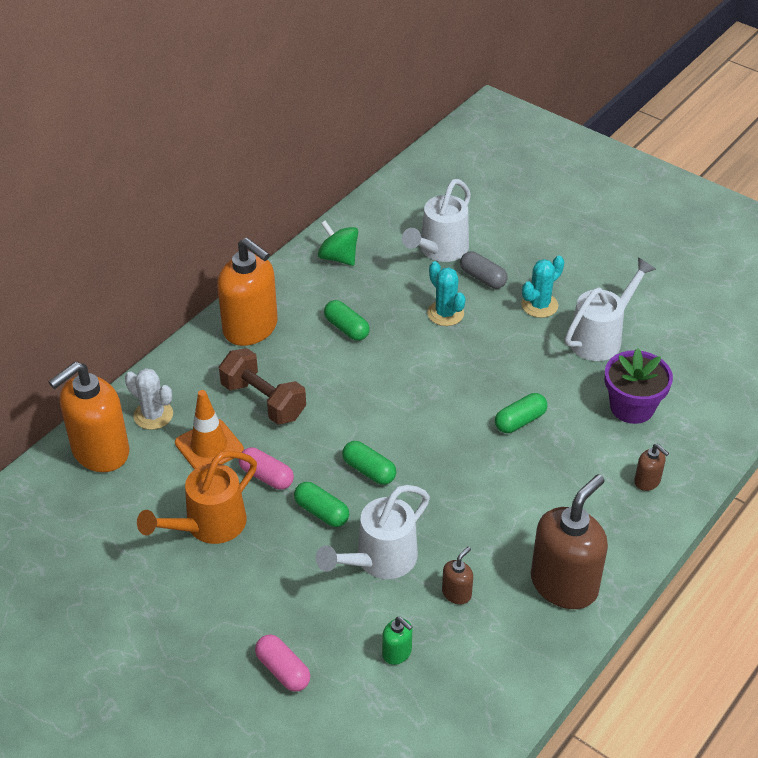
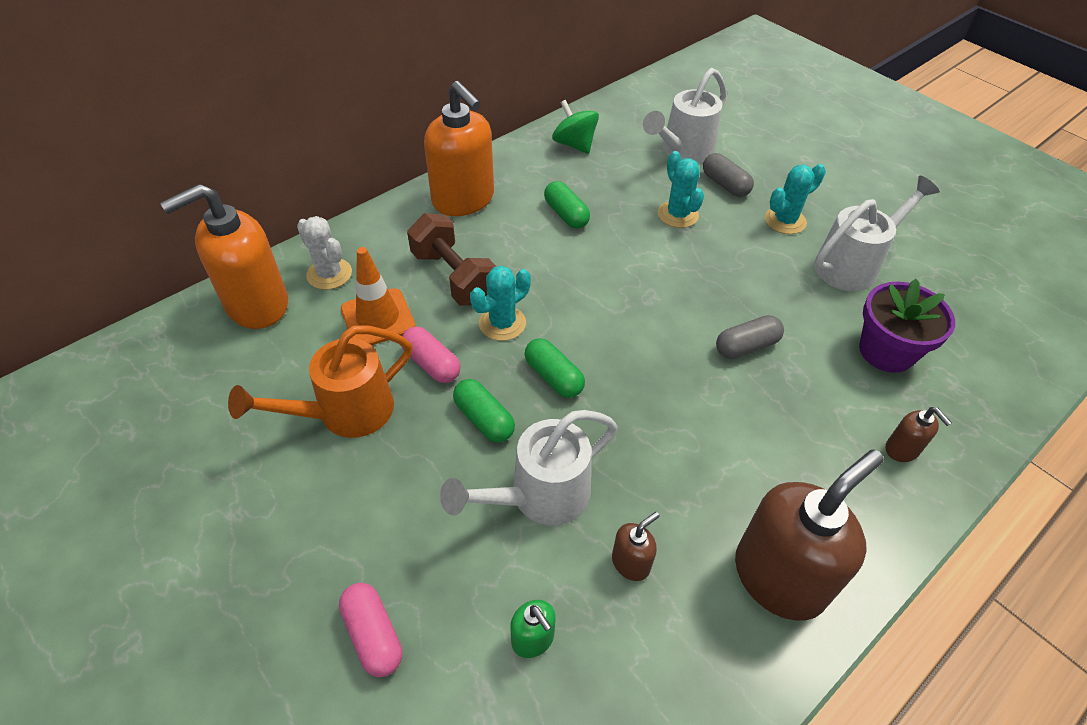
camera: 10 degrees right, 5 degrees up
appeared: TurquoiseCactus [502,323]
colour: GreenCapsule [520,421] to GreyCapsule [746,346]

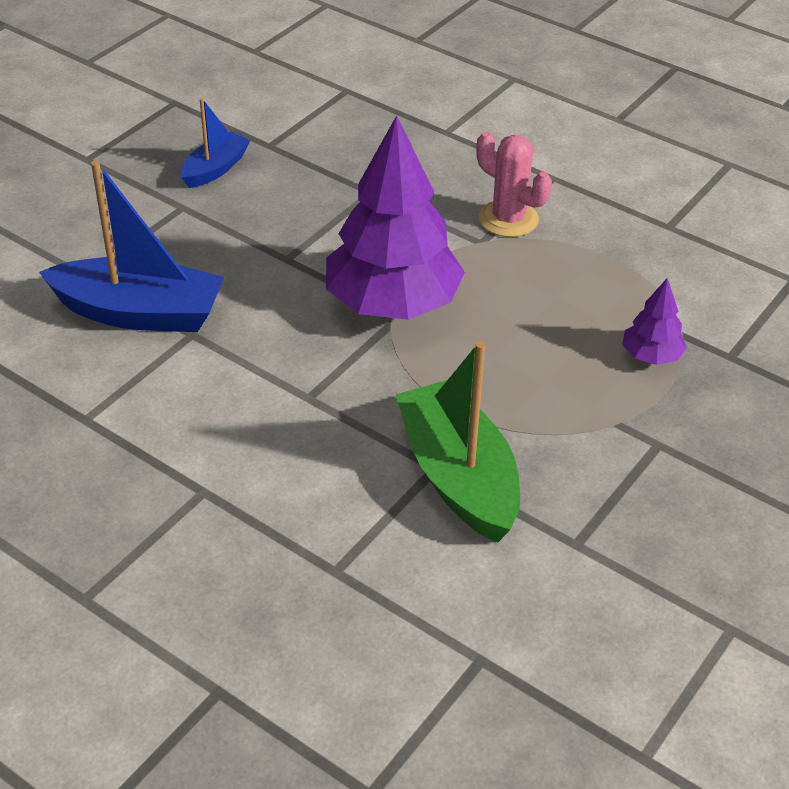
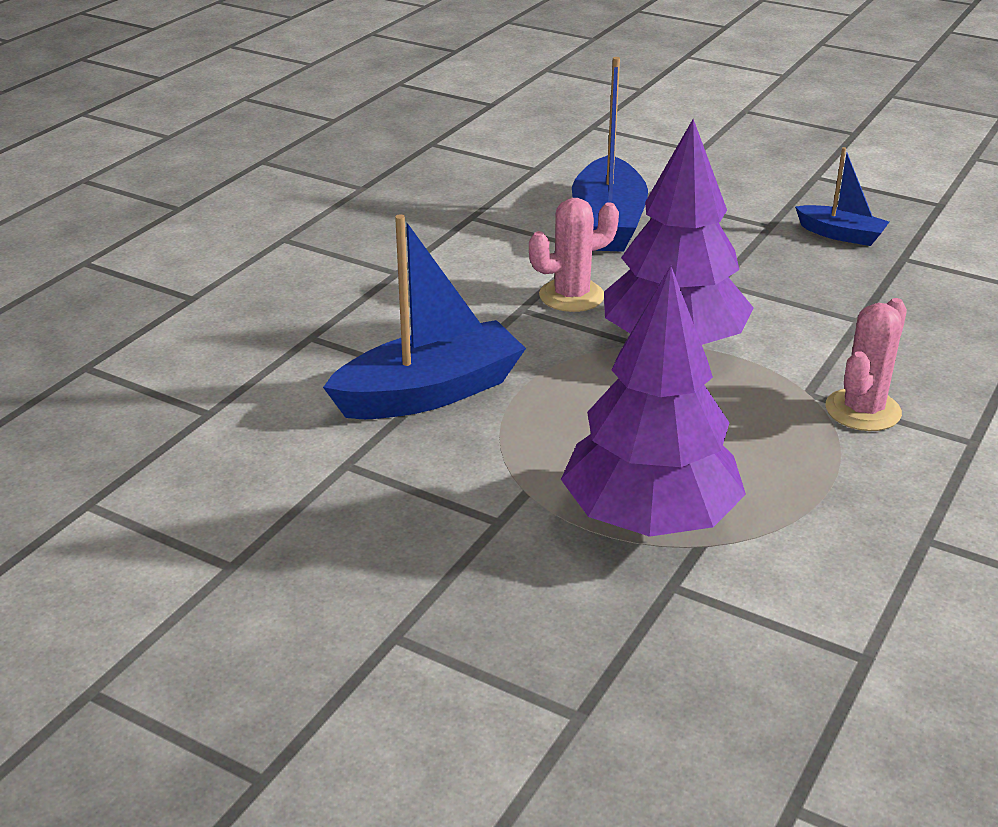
camera: 85 degrees right, 10 degrees down
appeared: PinkCactus [571,296]
colour: GreenBoat [458,476] to BlueBoat [430,393]
size: PurpleTree [651,356] = [649,518] x2.25

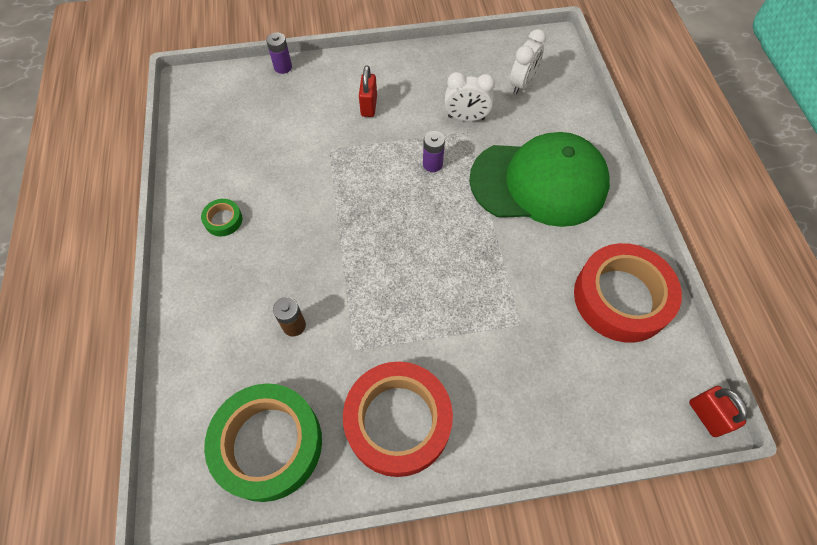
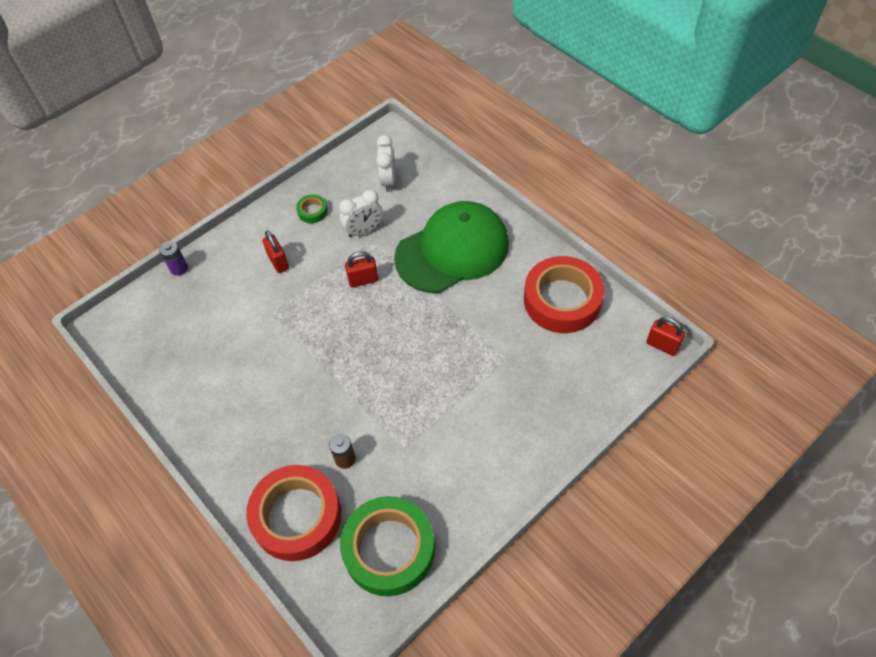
camera: 30 degrees left, 5 degrees down
relocated: GreenTape [223,220] to [312,211]; RedTape [398,421] to [297,516]
exchanged: PurpleBattery [432,164] to RedPadlock [363,280]

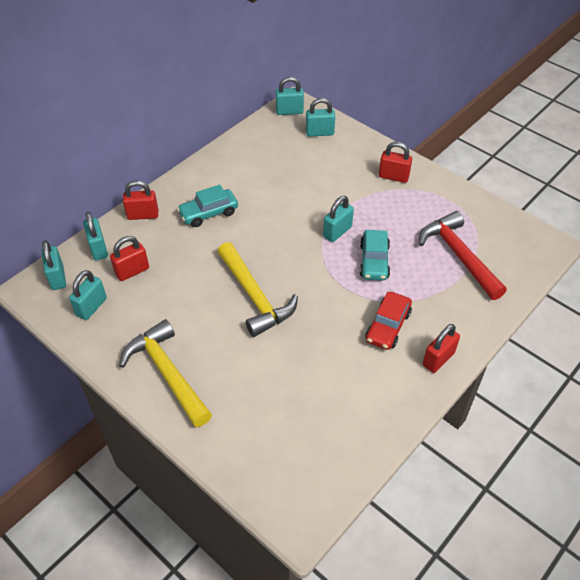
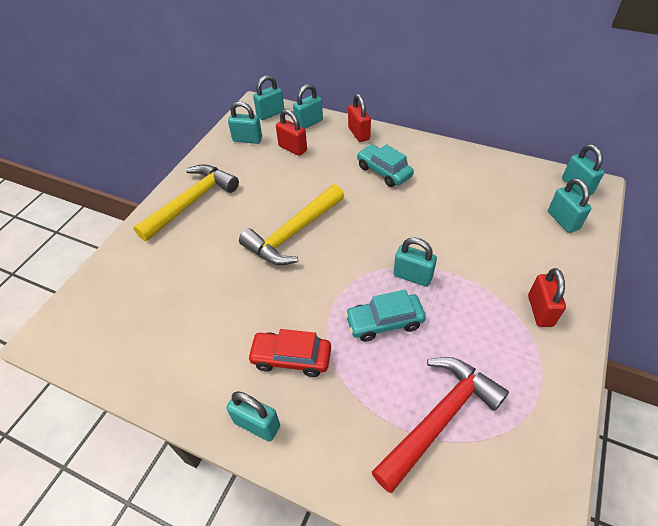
camera: 75 degrees right, 0 degrees up
colour: RedPadlock [438,359] to TurquoisePadlock [257,424]

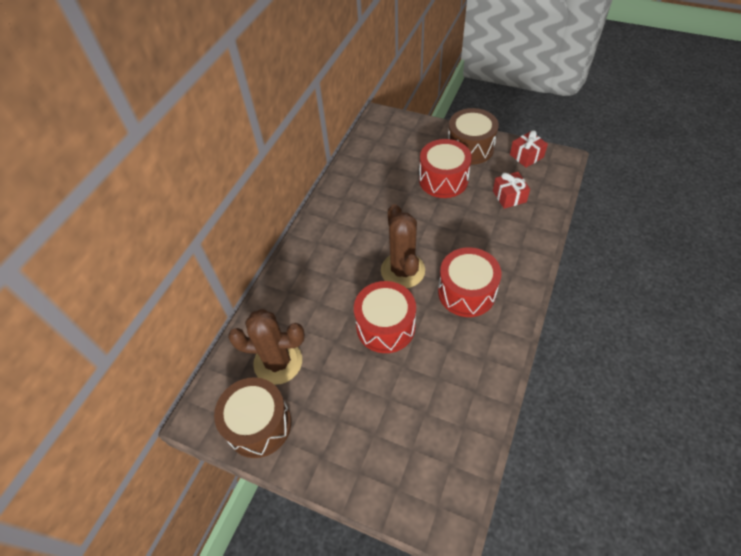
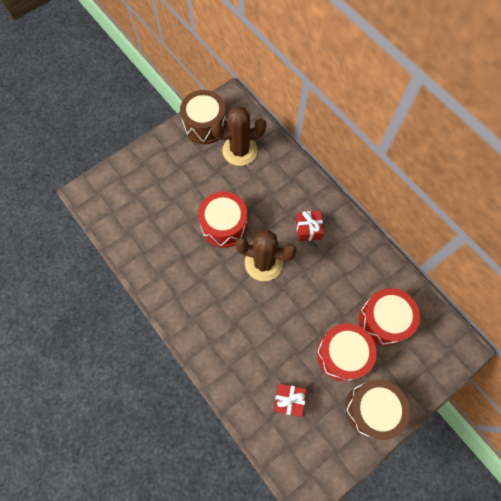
camera: 115 degrees right, 15 degrees up
relocated: RedGift [526,156] to [308,229]; RedDrum [466,292] to [383,320]
spun: BrownCactus [278,362] = [240,151] 45 degrees clockwise

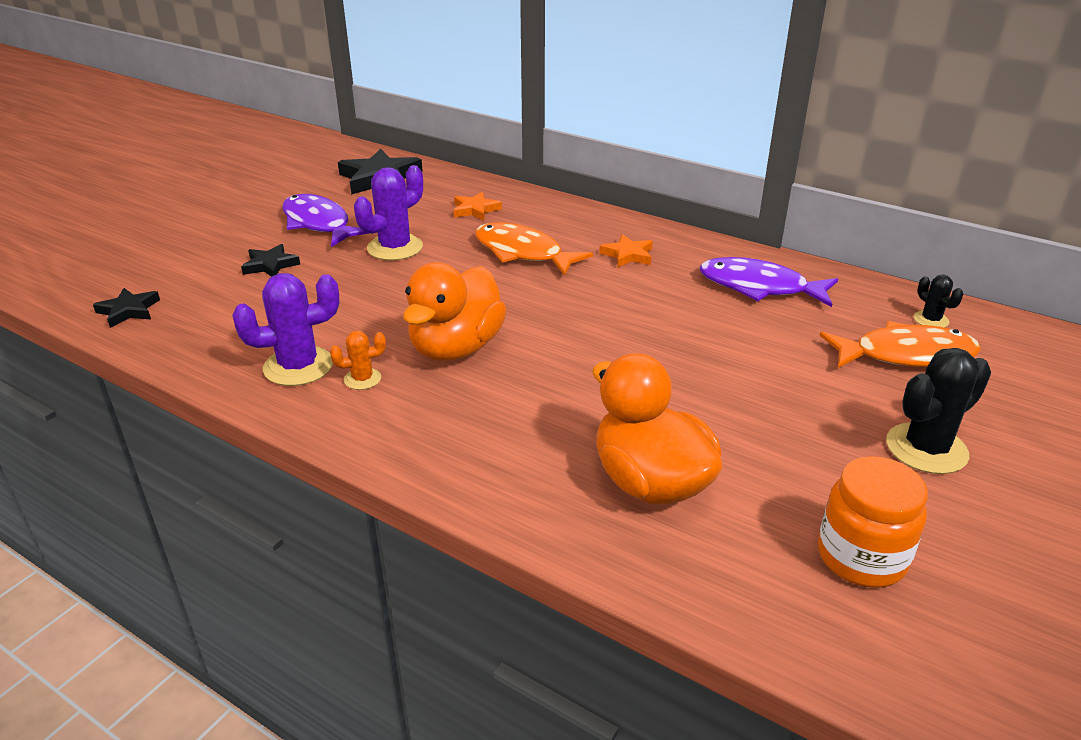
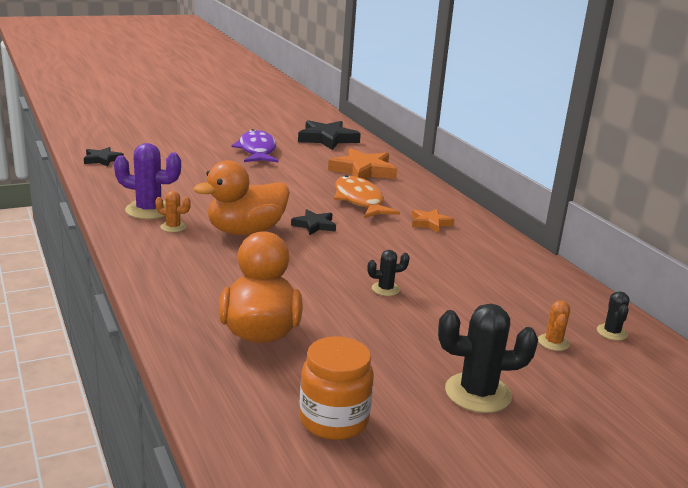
camera: 30 degrees right, 10 degrees down
missing: PurpleCactus [395,248]; PurpleFish [759,287]
appeared: BlackCactus [385,289]
relocated: BlackStar [270,265] to [314,225]
exchanged: OrangeFish [905,355] to OrangeCactus [553,342]
size: OrangeStar [475,210] = [363,171] x1.79

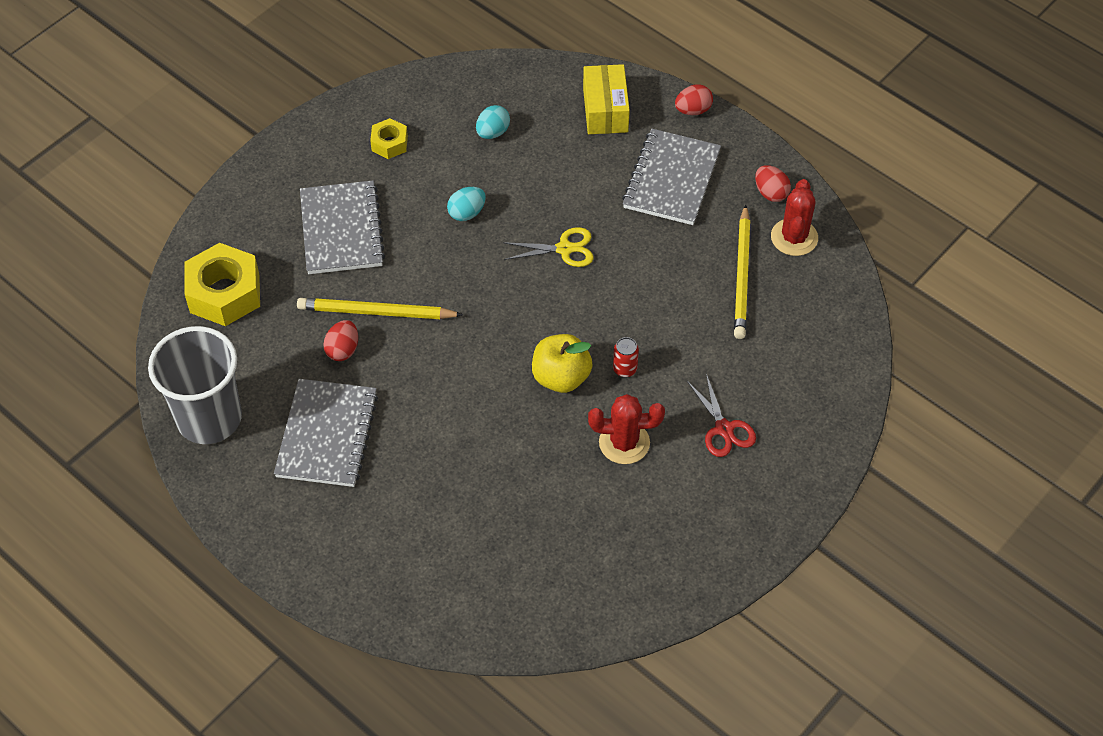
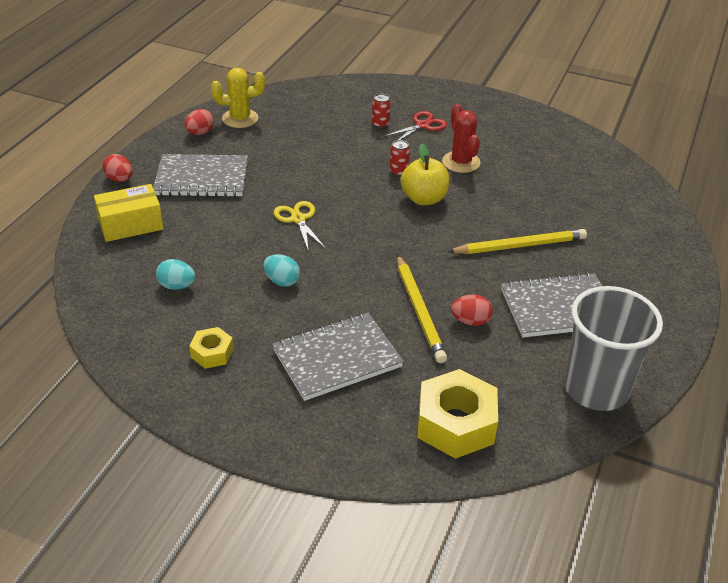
camera: 110 degrees left, 15 degrees down
appeared: RedCan [380,124]
relocated: YellowPencil [742,275] to [519,246]
colour: RedCactus [794,237] to YellowCactus [240,118]

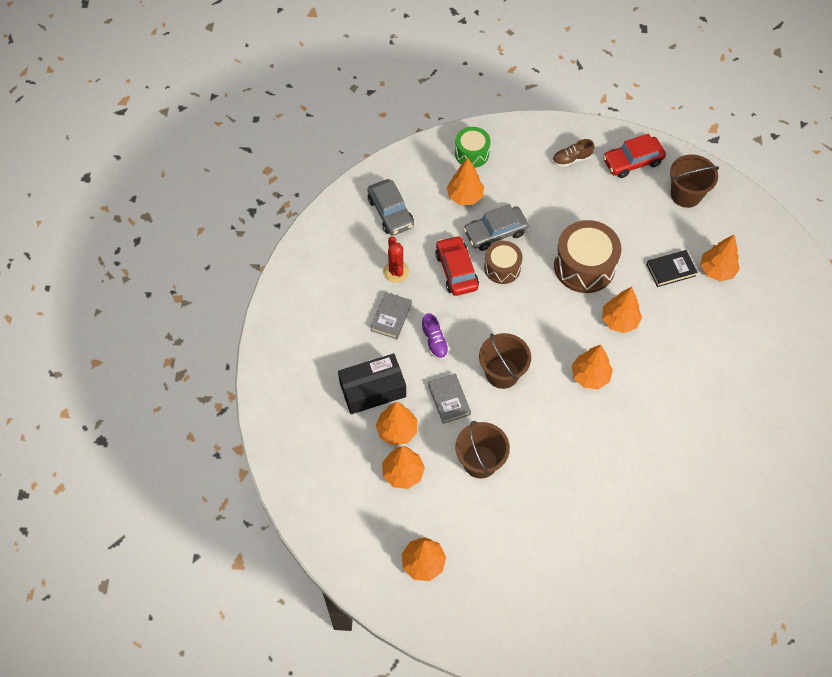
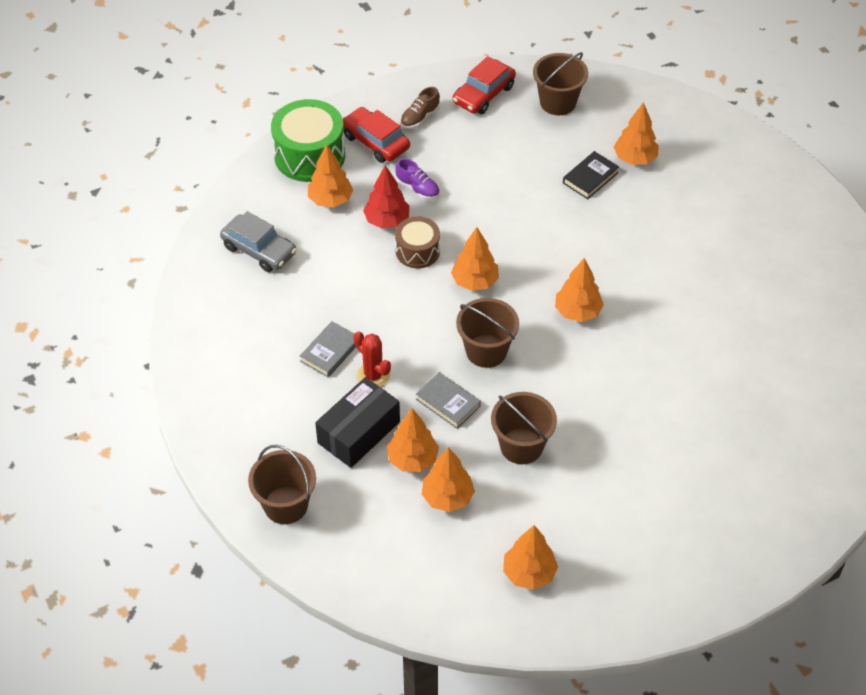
camera: 30 degrees left, 10 degrees down
missing: BrownDrum [584,266]
appeared: BrownBucket [286,505]
relocated: RedCactus [396,271] to [373,376]; RedCar [456,270] to [375,142]; OrangeTree [619,321] to [474,281]; PurpleShoe [434,342] to [417,188]
exchanged: GreyCar [495,232] to RedTree [387,220]
spun: GreyBook [391,317] = [330,352] 45 degrees clockwise
size: GreenDrum [472,153] = [309,155] x1.68

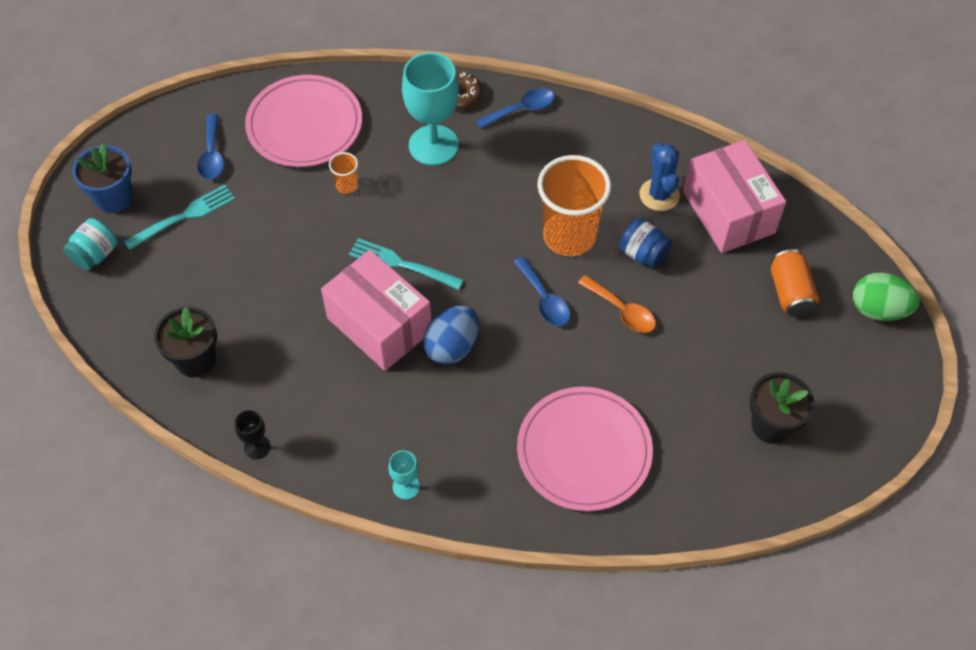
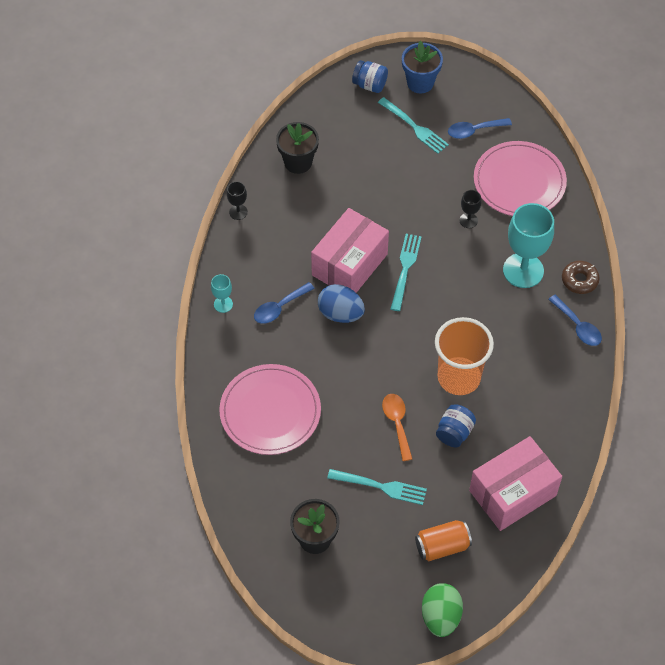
camera: 80 degrees right, 0 degrees up
missing: BlueCactus [659,195]
appeared: TurquoiseFork [381,487]
relocated: BlueSpoon [544,299] to [279,308]
exchanged: OrangeCup [346,185] to BlackGoblet [468,220]
colour: TurquoiseJar [95,254] to BlueJar [370,85]
spun: OrangeSpoon [622,311] = [397,423] 135 degrees clockwise

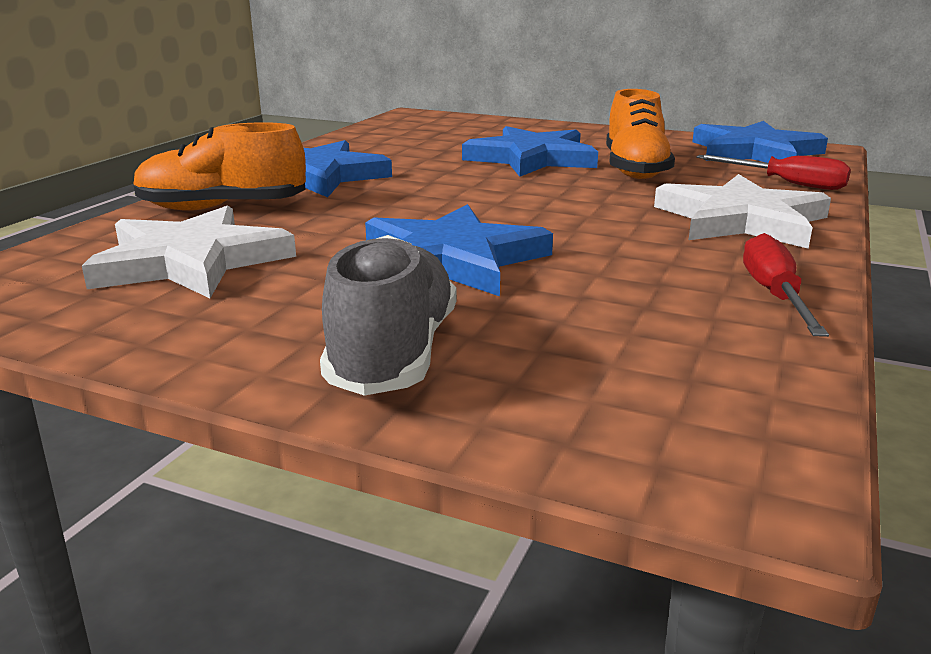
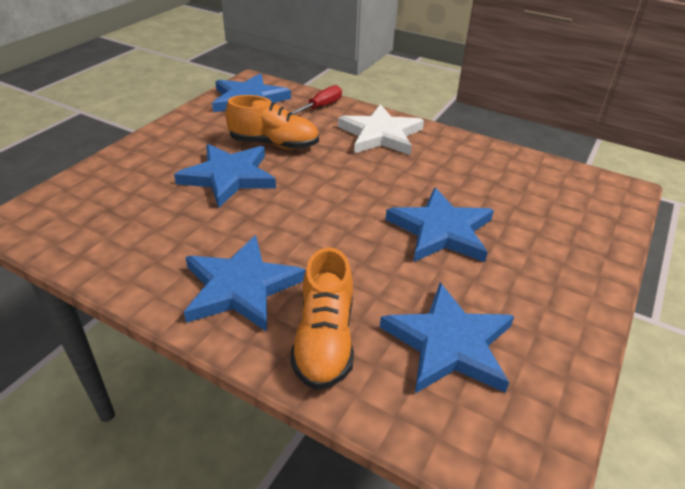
camera: 85 degrees left, 15 degrees up
missing: RedScrewdriver [774,295]; GreyShoe [394,354]
colour: WhiteStar [191,261] to BlueStar [449,343]

